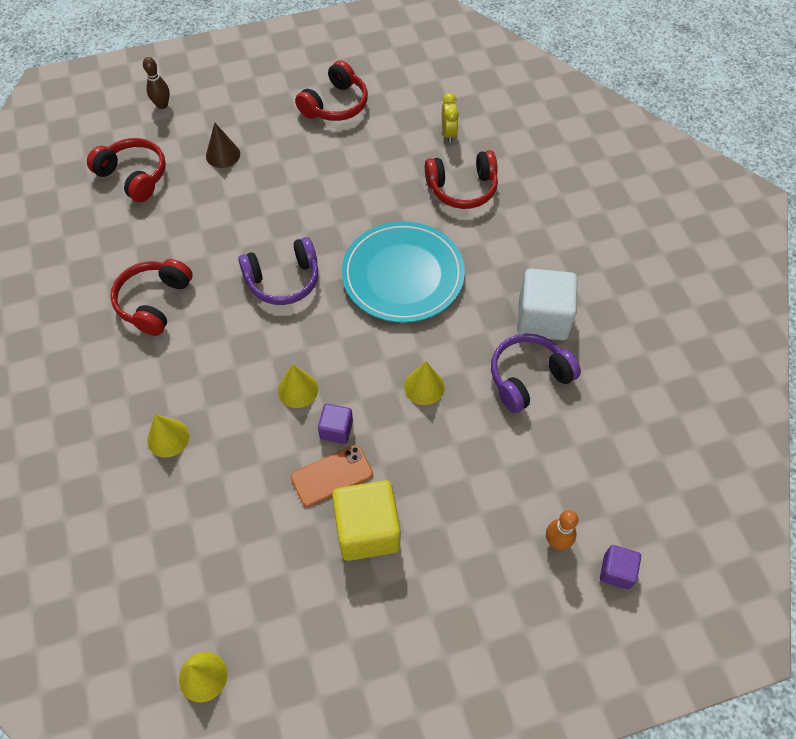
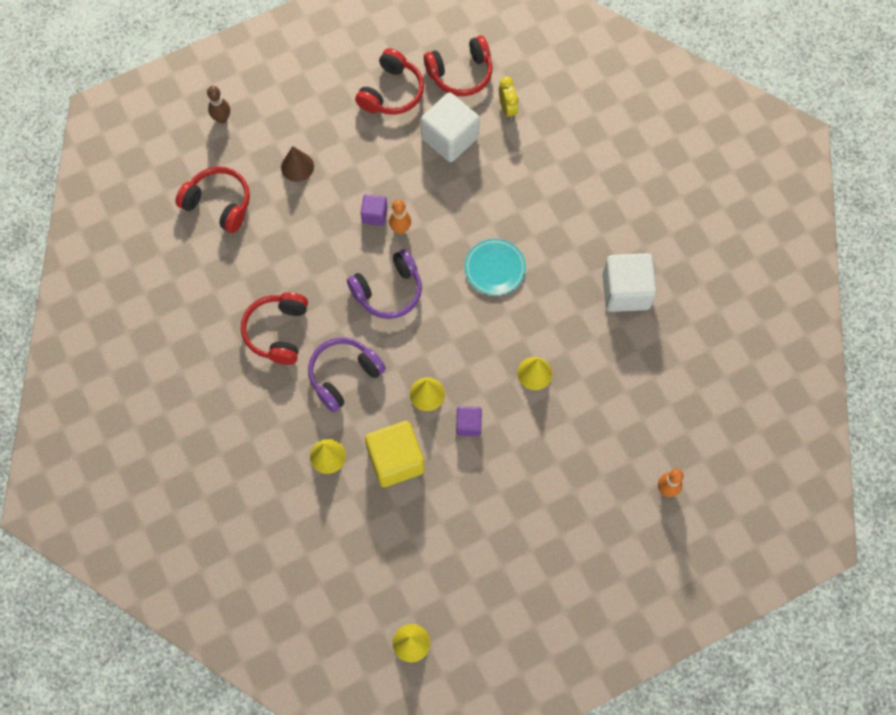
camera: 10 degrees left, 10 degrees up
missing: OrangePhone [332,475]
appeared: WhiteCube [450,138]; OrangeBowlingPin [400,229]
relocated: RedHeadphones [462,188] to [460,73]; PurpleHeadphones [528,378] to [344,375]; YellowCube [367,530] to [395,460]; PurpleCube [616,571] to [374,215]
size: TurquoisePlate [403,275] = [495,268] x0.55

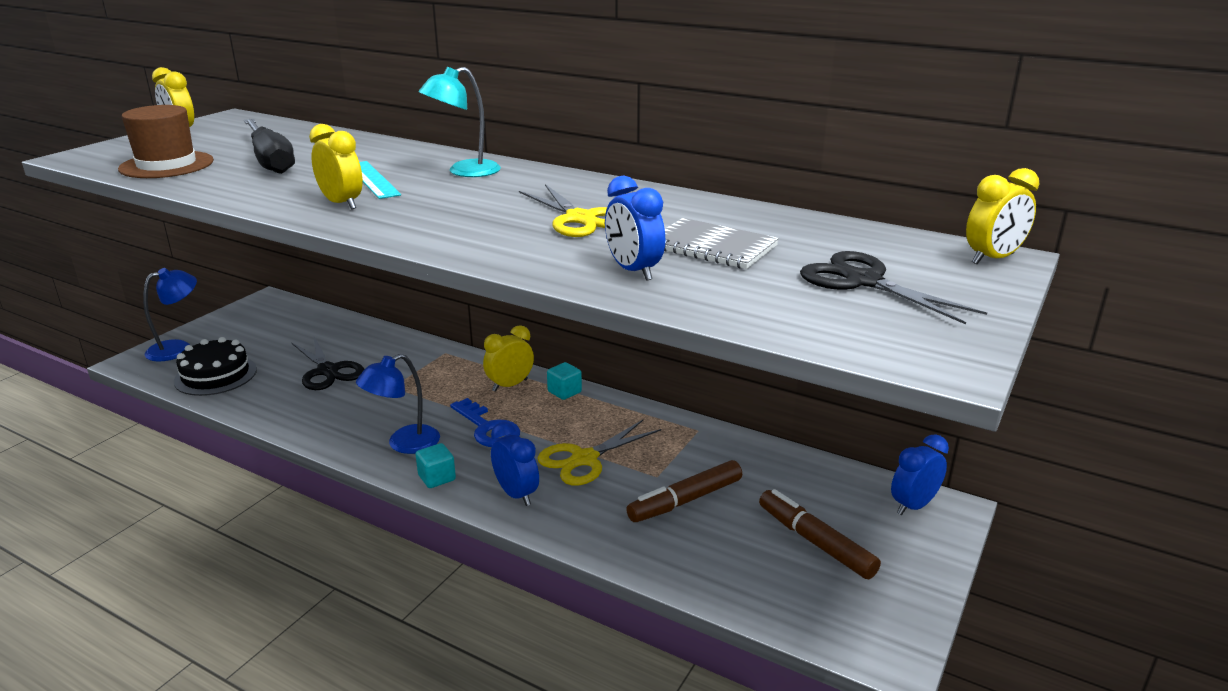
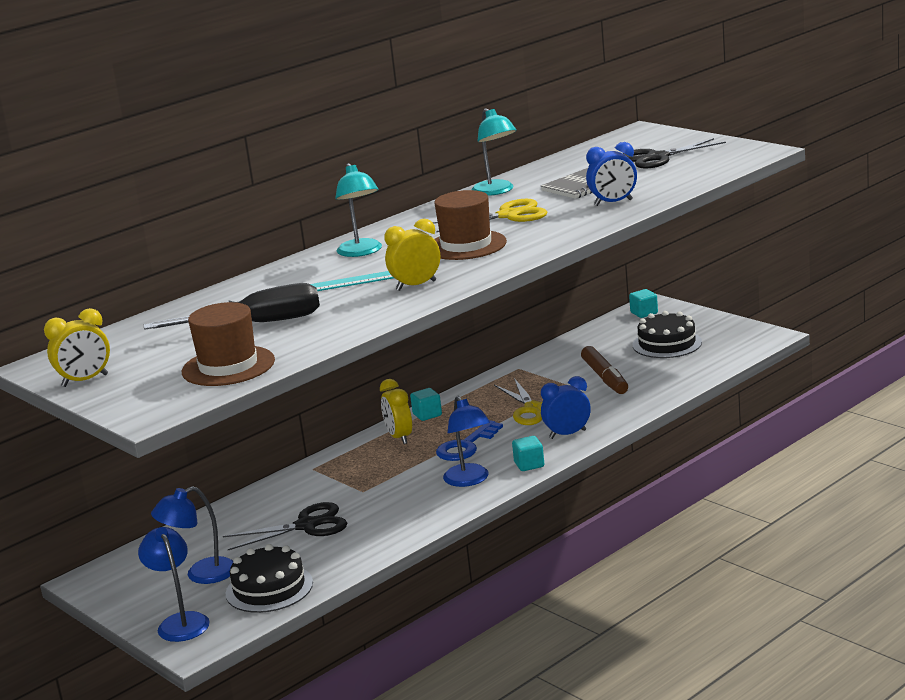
camera: 70 degrees left, 5 degrees down
missing: YellowClock [992,259]
appeared: TurquoiseLamp [496,191]; BrownHat [466,245]; BlueLamp [201,575]
exchanged: BlueClock [913,506] to TurquoiseCube [644,313]; BrownMarker [815,542] to BlackCake [667,344]
spun: BlueKey [487,428] = [466,446] 150 degrees clockwise

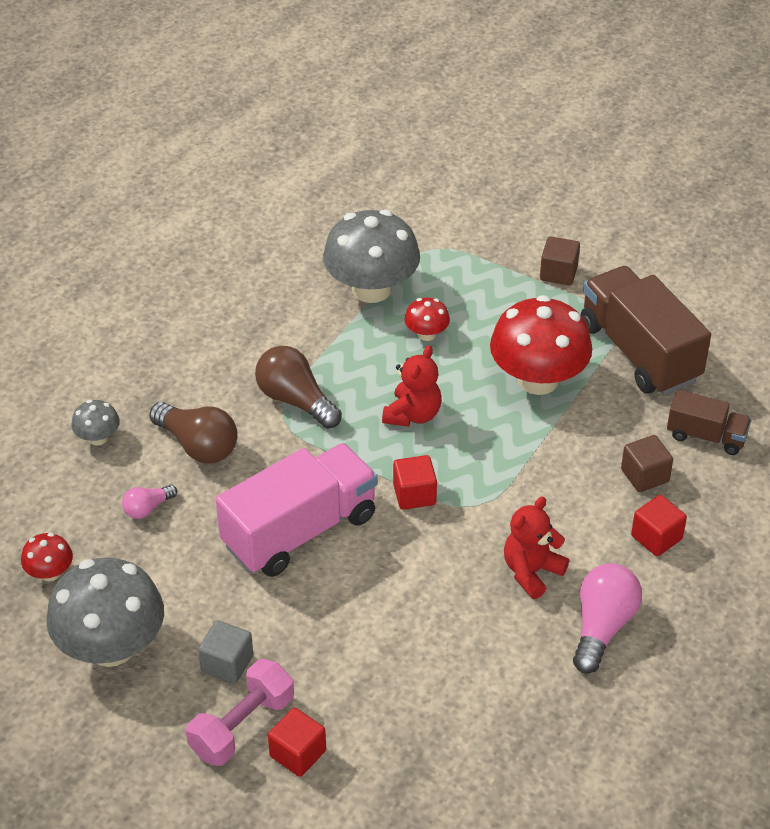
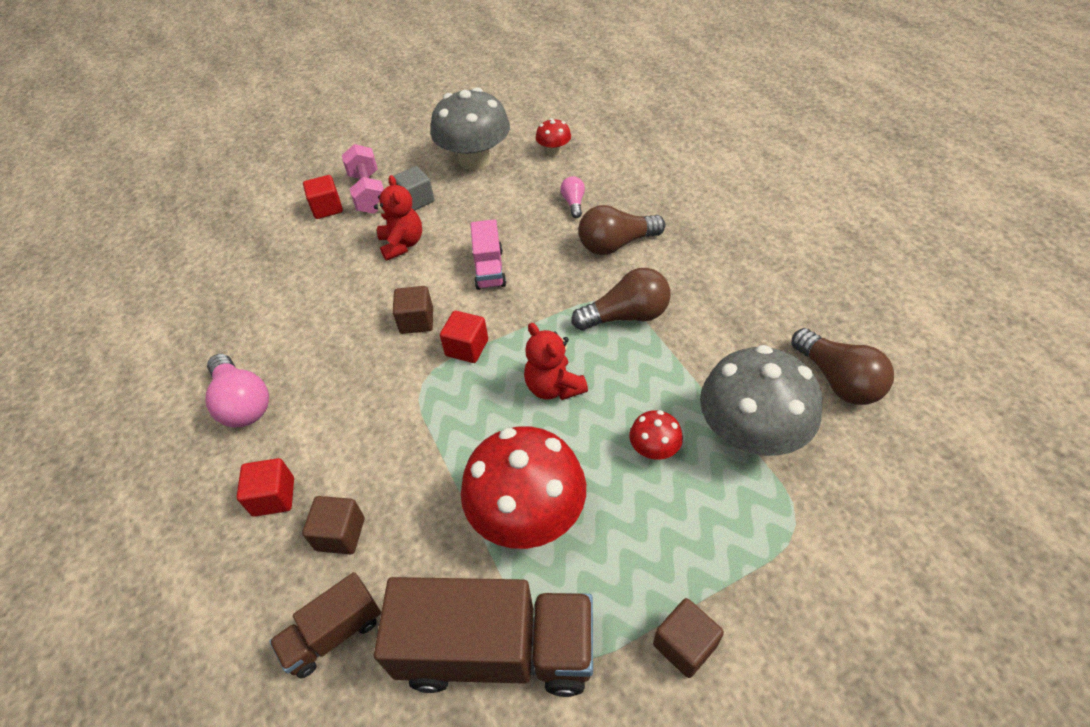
camera: 125 degrees right, 5 degrees up
missing: GreyMushroom [98,438]
appeared: BrownCube [416,321]; BrownLightBulb [837,380]
relocated: RedTeddyBear [531,572] to [402,244]
size: PinkTruck [299,531] = [489,269] x0.53

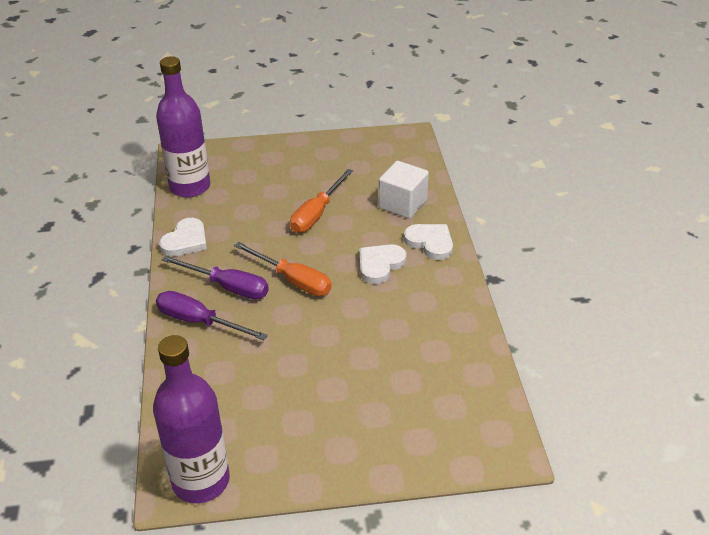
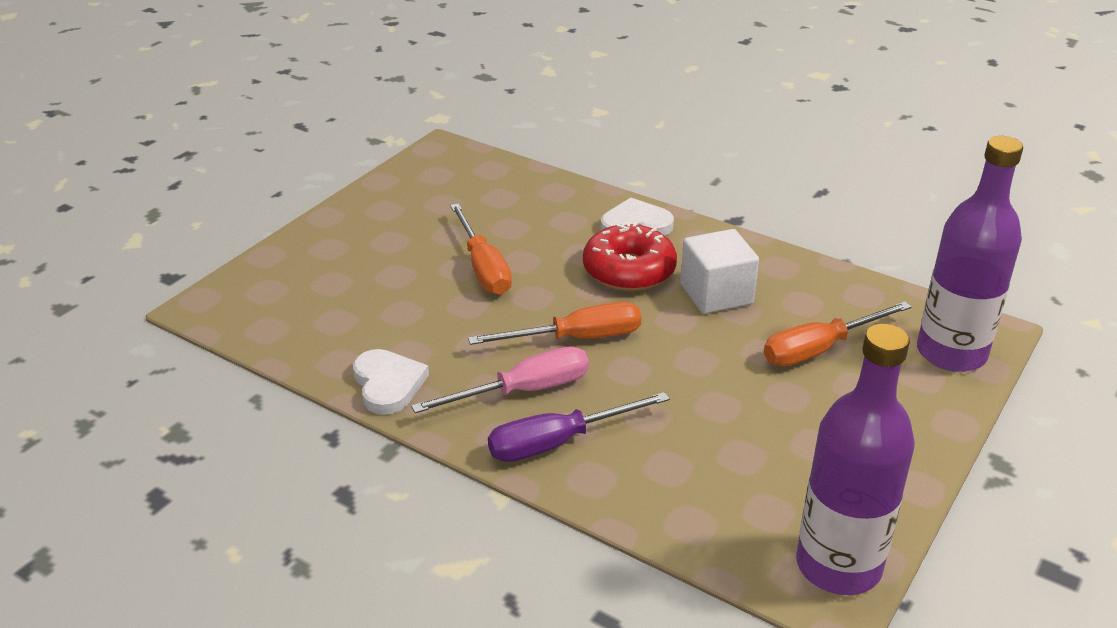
camera: 50 degrees left, 5 degrees down
appeared: OrangeScrewdriver [819,349]
relocated: PurpleBottle [190,187] to [951,353]; WhiteCube [402,204] to [716,294]
exchanged: WhiteHeart [380,265] to RedDonut [629,270]
colour: PurpleScrewdriver [228,287] to PinkScrewdriver [524,391]

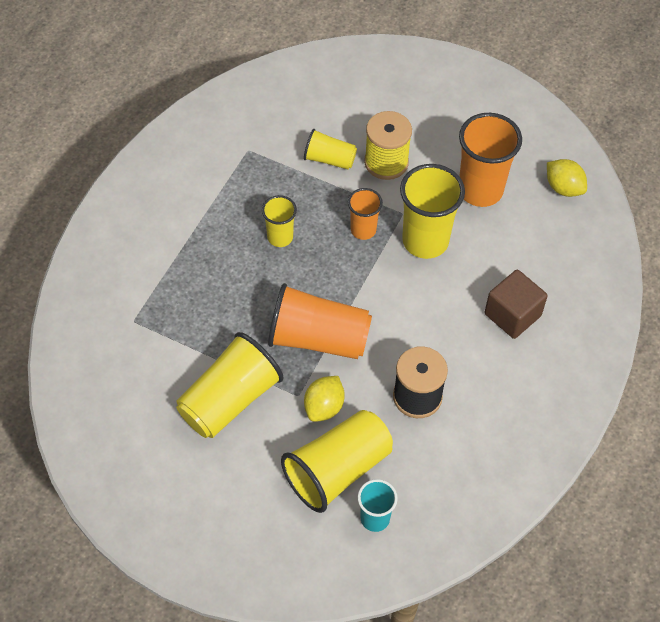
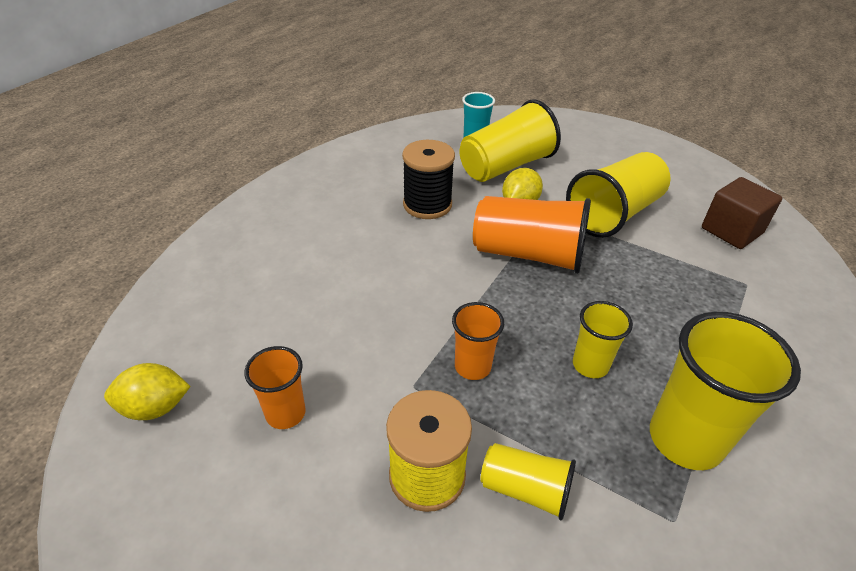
camera: 175 degrees left, 15 degrees down
relocated: YellowCup [425,241] to [685,439]; BrownCube [512,315] to [731,230]
spun: YellowLemon [563,188] = [155,407] 60 degrees counterclockwise
size: OrangeCup [480,190] = [285,413] x0.56

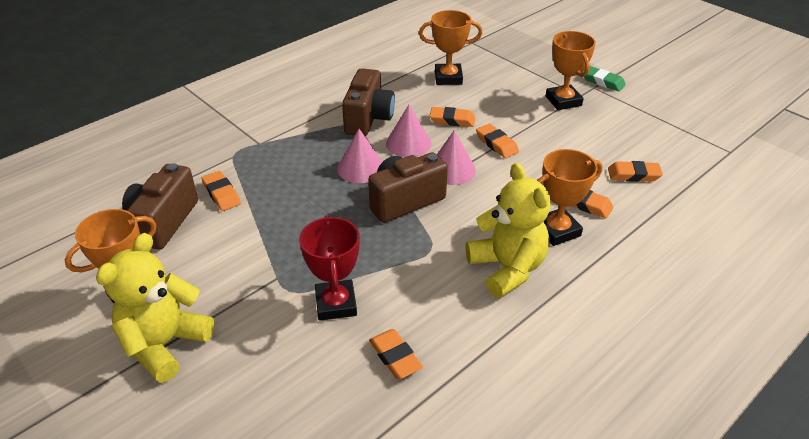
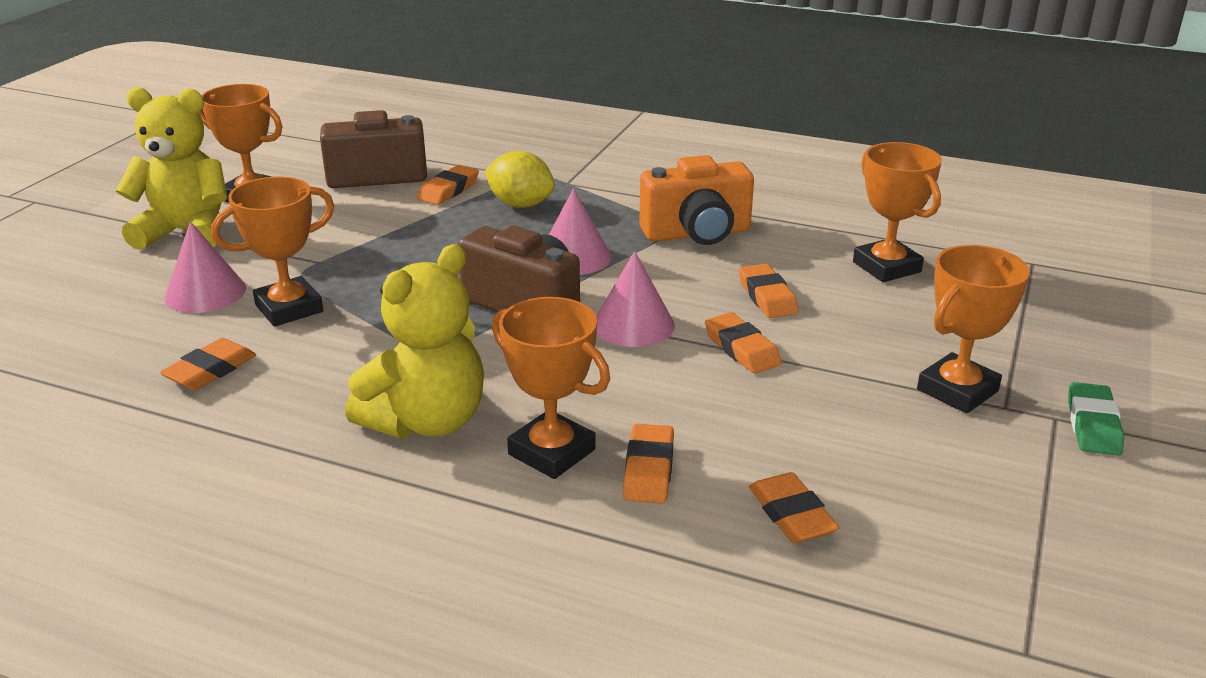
camera: 65 degrees right, 10 degrees down
appeared: YellowLemon [520,204]
relocated: PinkCone [408,143] to [205,292]
colour: BrownCamera [368,119] to OrangeCamera [697,234]; RedTrophy [336,304] to OrangeTrophy [289,308]
spun: OrangeEraser [496,144] = [742,349] 60 degrees counterclockwise

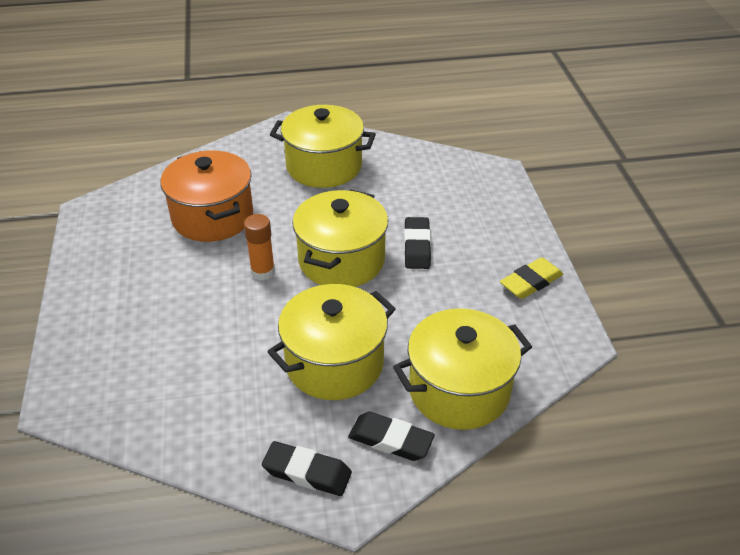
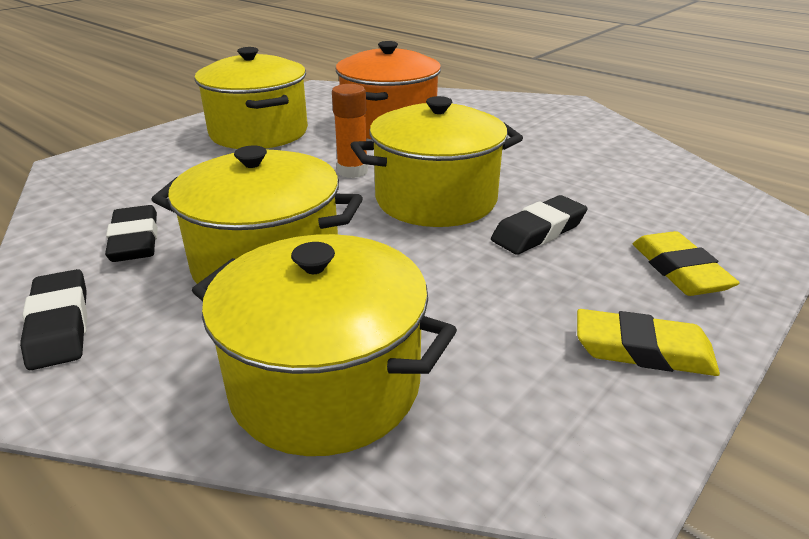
camera: 50 degrees right, 10 degrees down
appeared: YellowEraser [679,270]
relocated: YellowPot [324,166] to [259,132]; BlackEraser [390,440] to [135,240]

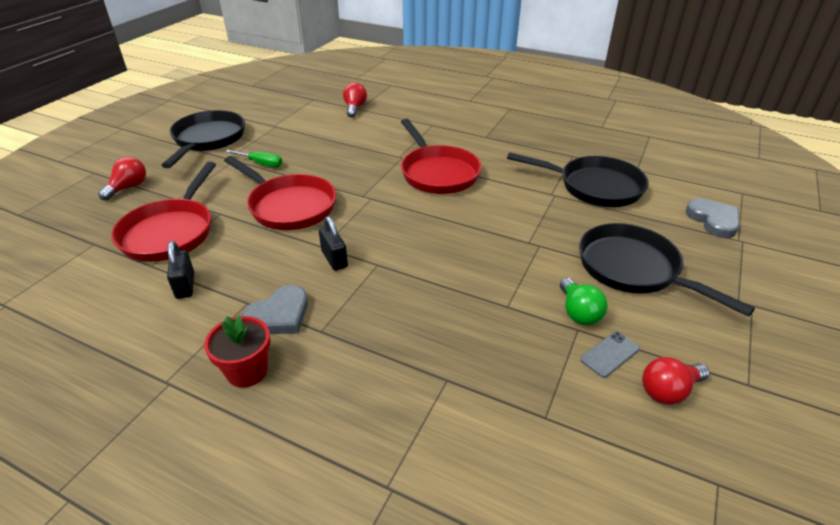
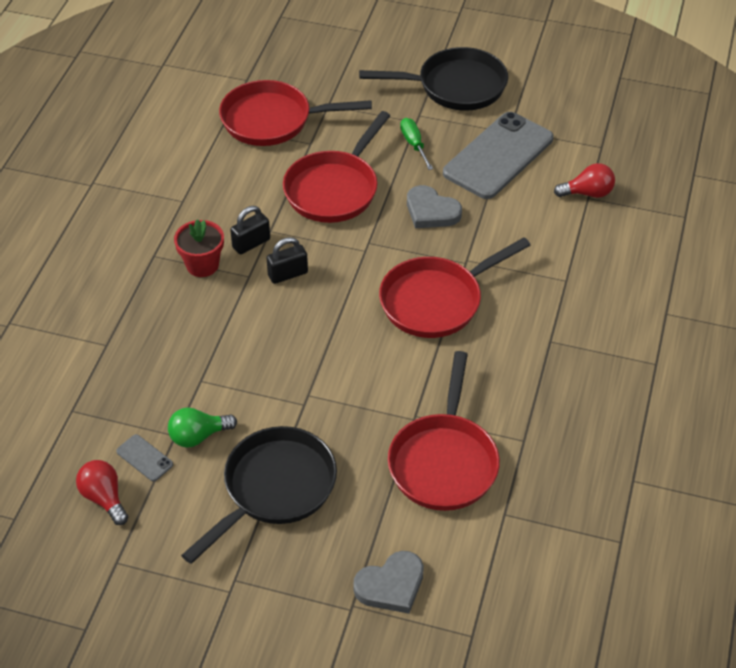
camera: 80 degrees right, 10 degrees up
missing: RedLightBulb [128,187]
appeared: GreyPhone [498,156]
relocated: BlackPadlock [185,286] to [288,274]; GreyHeart [279,315] to [431,211]; RedFlowerPot [247,371] to [202,265]
colour: BlackPan [594,187] to RedPan [444,461]
spun: GreenScrewdriver [261,164] = [414,144] 150 degrees clockwise

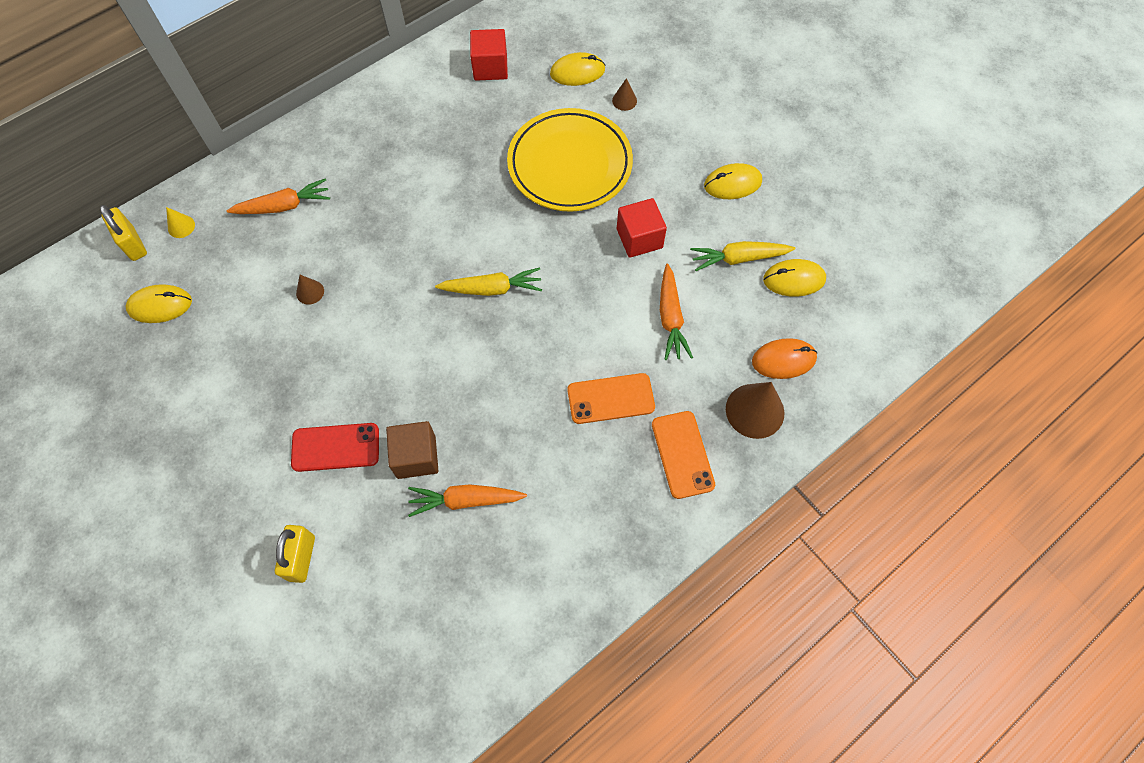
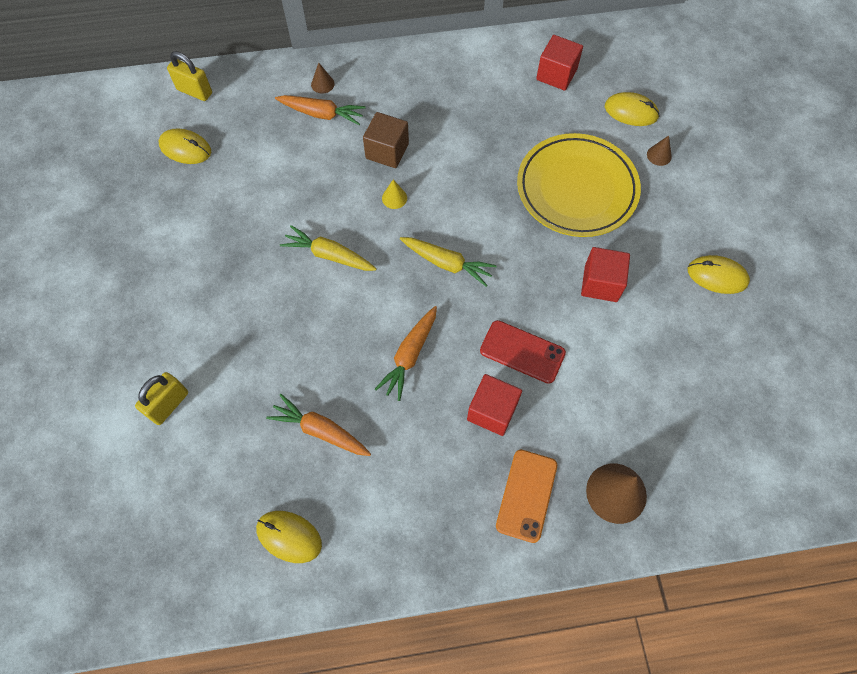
camera: 30 degrees right, 0 degrees up
missing: OrangeMouse [783,360]
relocated: YellowCone [181,226] to [394,198]; YellowCarrot [739,258] to [329,255]; YellowMouse [794,279] to [289,536]; OrangeCarrot [670,318] to [409,355]; BrownCone [310,292] to [322,84]; BrownCube [416,457] to [387,151]; RedPhone [335,447] to [522,352]
exchanged: OrangePhone [611,399] to RedCube [492,411]
spun: YellowPadlock [133,244] = [194,91] 60 degrees counterclockwise

